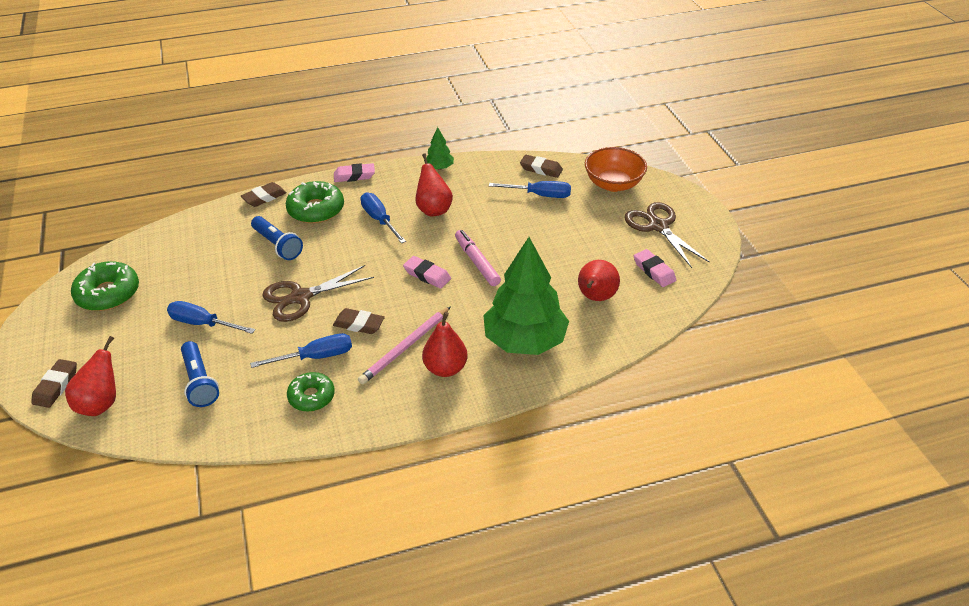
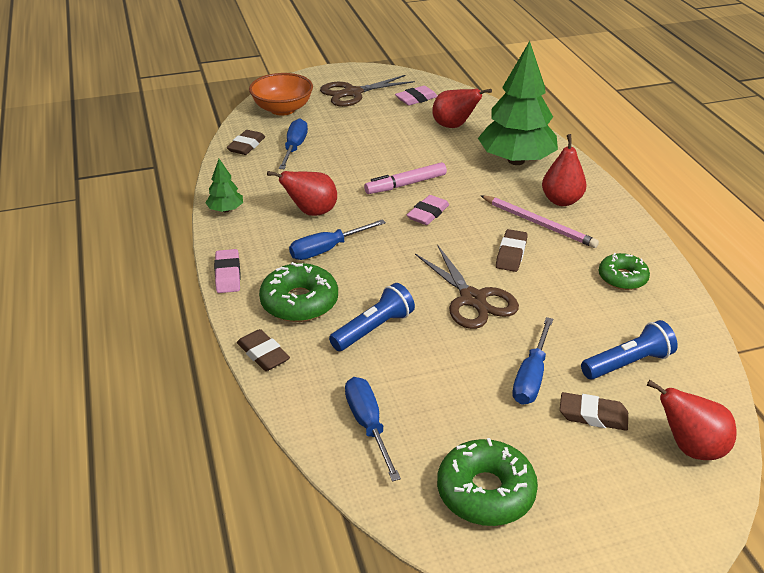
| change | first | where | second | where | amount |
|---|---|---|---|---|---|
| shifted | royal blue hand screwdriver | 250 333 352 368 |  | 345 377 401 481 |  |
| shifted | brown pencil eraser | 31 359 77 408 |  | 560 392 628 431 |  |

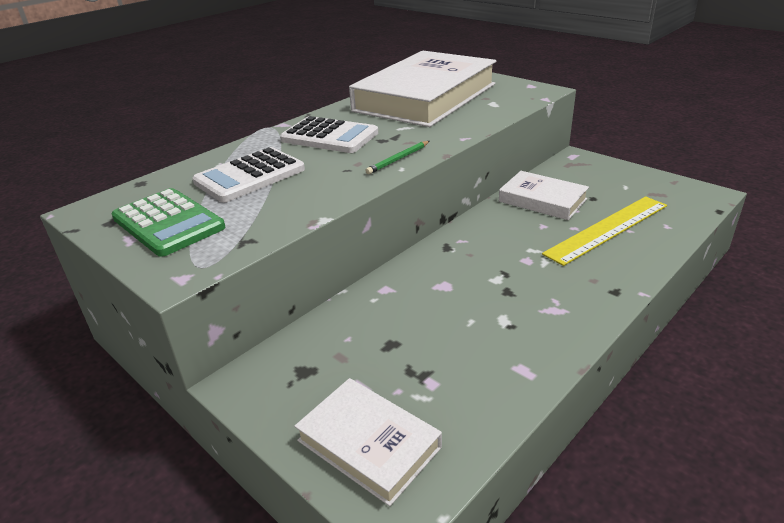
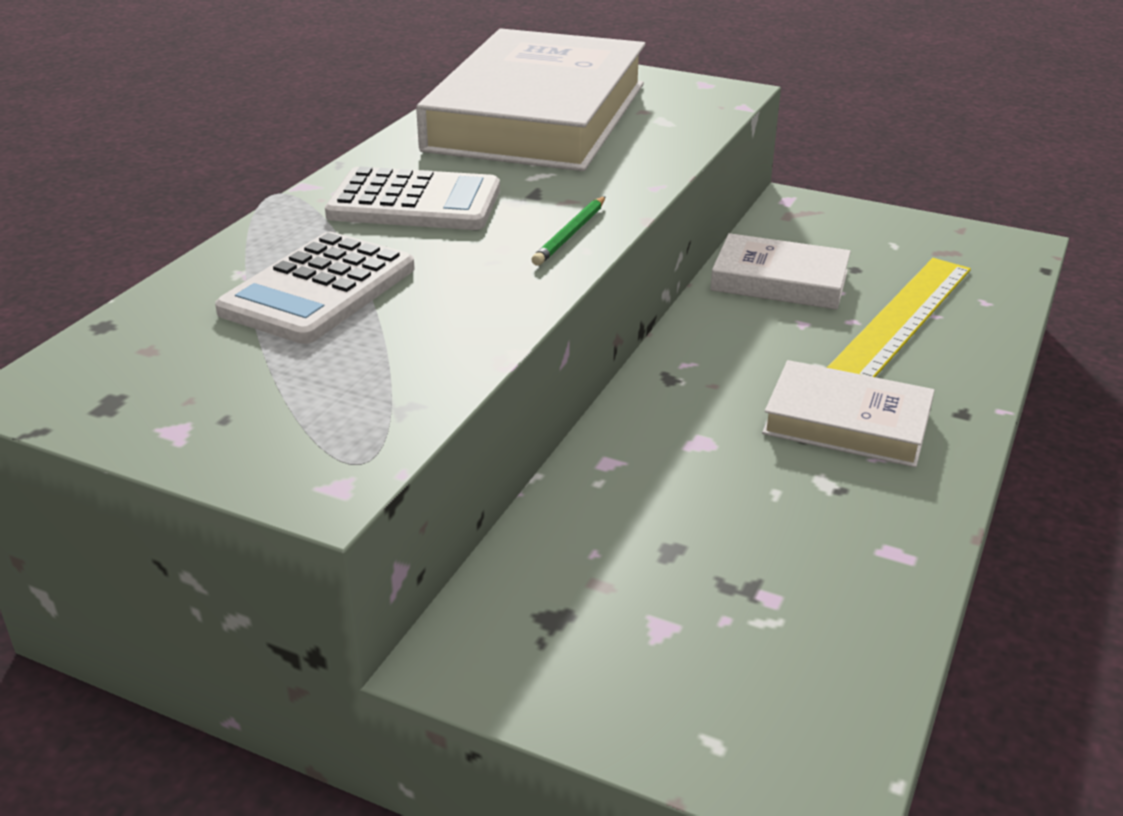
| change | first | where | second | where | amount |
|---|---|---|---|---|---|
| shifted | white book | 294 378 442 506 |  | 762 360 935 467 |  |
| gone | emerald pocket calculator | 112 188 225 257 |  |  |  |

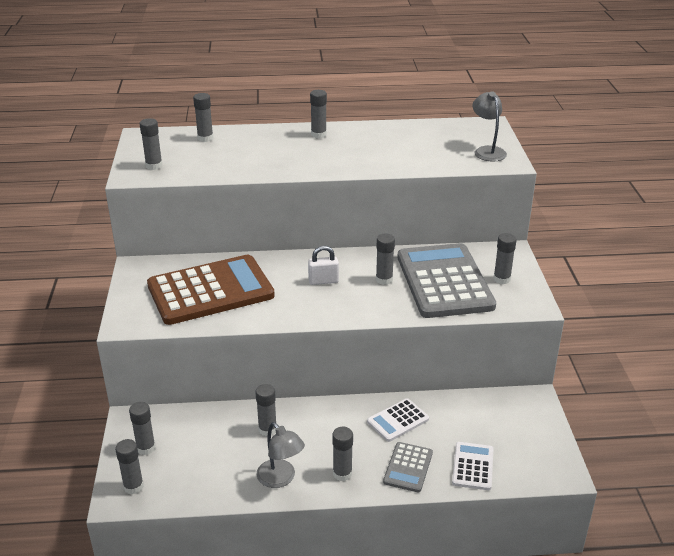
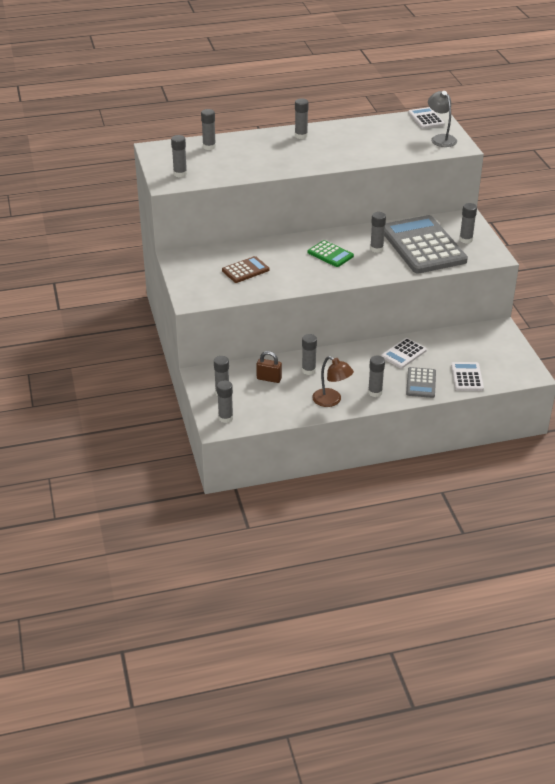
| change | first | where | second | where | amount |
|---|---|---|---|---|---|
| scaled | brown pocket calculator | 147 255 275 325 |  | 222 256 269 283 | x0.46 |
| new |  |  | brown small lock | 256 351 282 383 |  |
| swapped | white small lock | 308 246 339 285 | emerald pocket calculator | 307 240 354 267 |  |
| repainted | grey desk lamp | 257 422 305 488 | brown desk lamp | 312 356 354 407 |  |
| new |  |  | white pocket calculator | 408 107 445 129 |  |

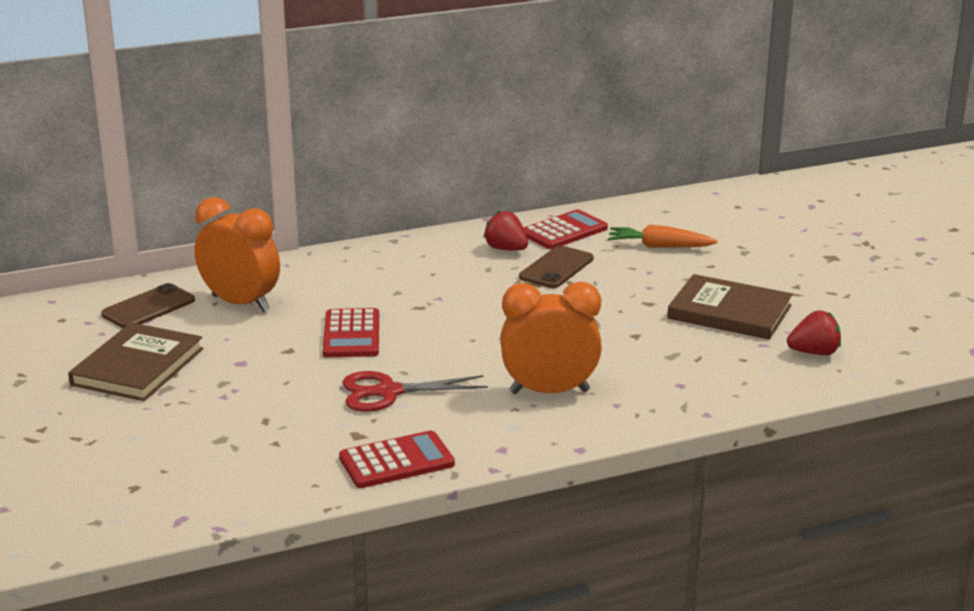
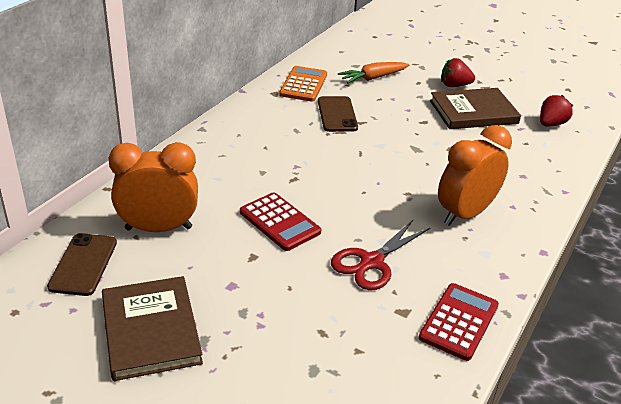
| change | first | where | second | where | amount |
|---|---|---|---|---|---|
| repainted | scarlet pocket calculator | 523 209 608 249 | orange-coloured pocket calculator | 279 66 327 102 |  |
| shifted | scarlet berry | 483 210 528 251 |  | 441 58 475 87 |  |

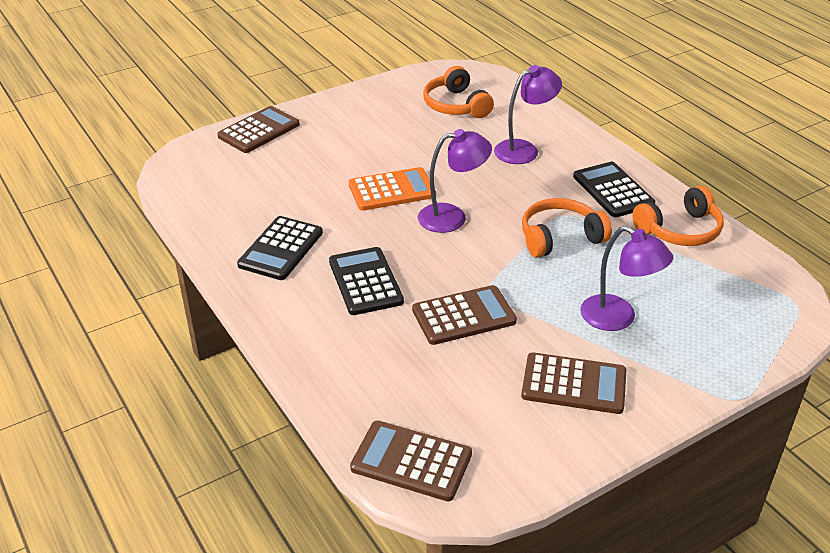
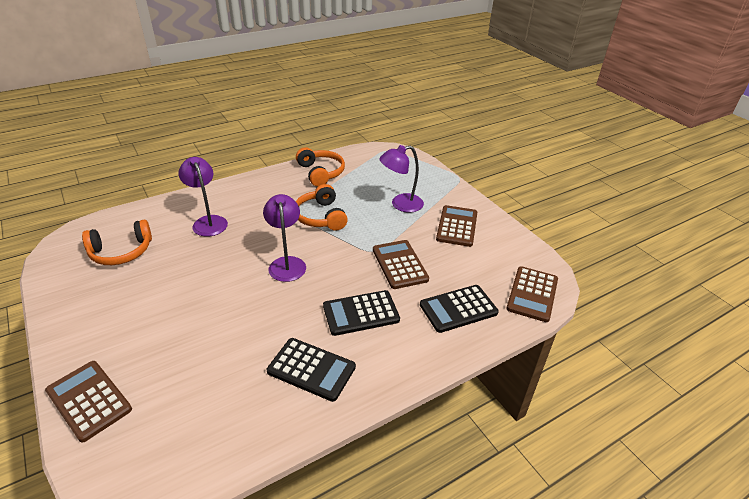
| change | first | where | second | where | amount |
|---|---|---|---|---|---|
| rotated | purple desk lamp | 580 226 673 331 |  | 379 145 424 213 | 150 degrees counterclockwise |
| shifted | jet-black pocket calculator | 573 162 655 217 |  | 420 285 499 333 |  |
| gone | orange-coloured pocket calculator | 349 167 436 211 |  |  |  |

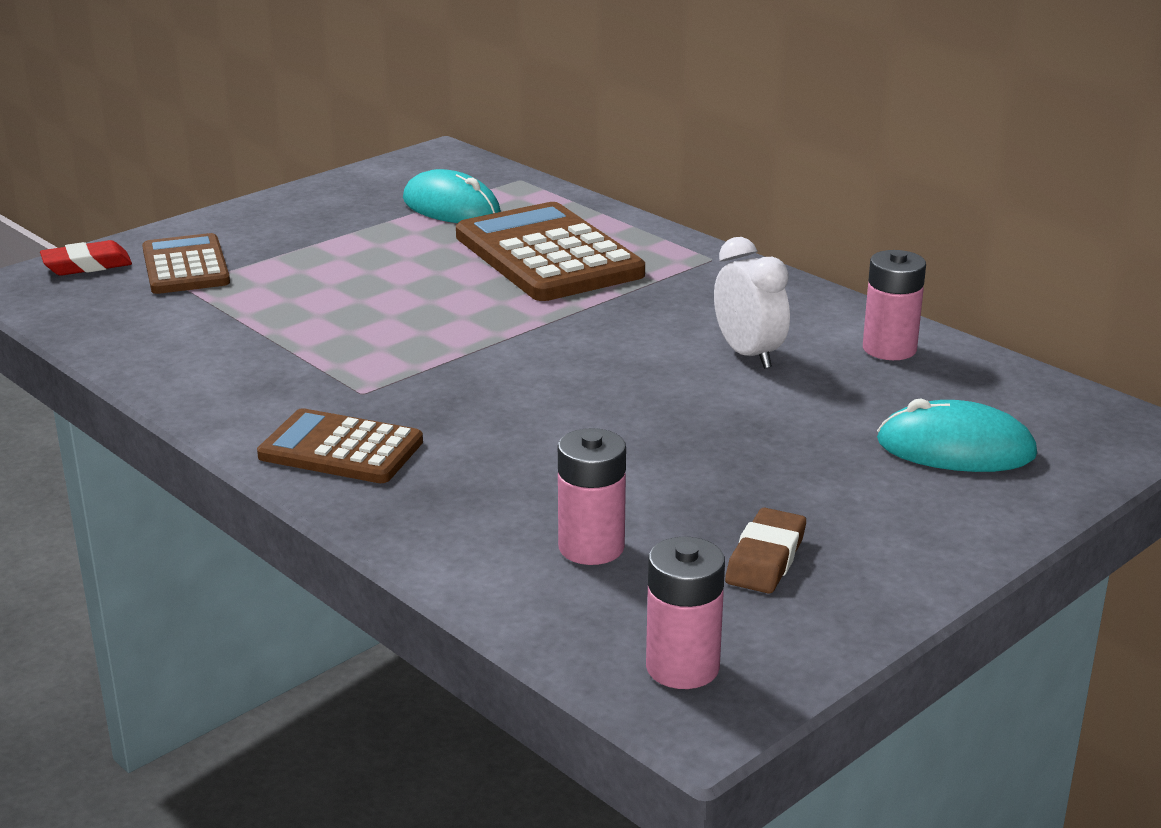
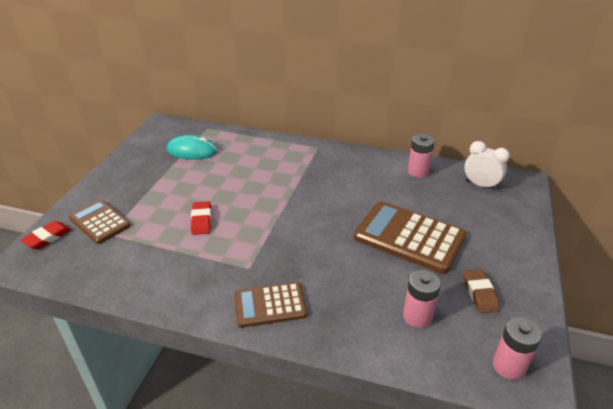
| change | first | where | second | where | amount |
|---|---|---|---|---|---|
| new |  |  | scarlet pencil eraser | 191 201 211 235 |  |
| shifted | brown pocket calculator | 456 202 645 301 |  | 354 201 466 274 |  |
| shifted | white bedside clock | 714 237 790 369 |  | 464 141 510 190 |  |
| gone | turquoise computer mouse | 877 399 1037 472 |  |  |  |

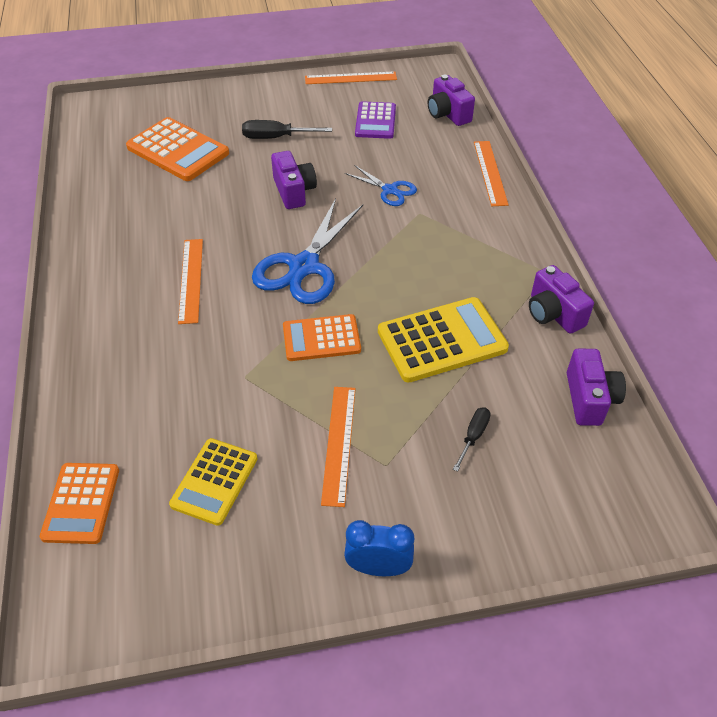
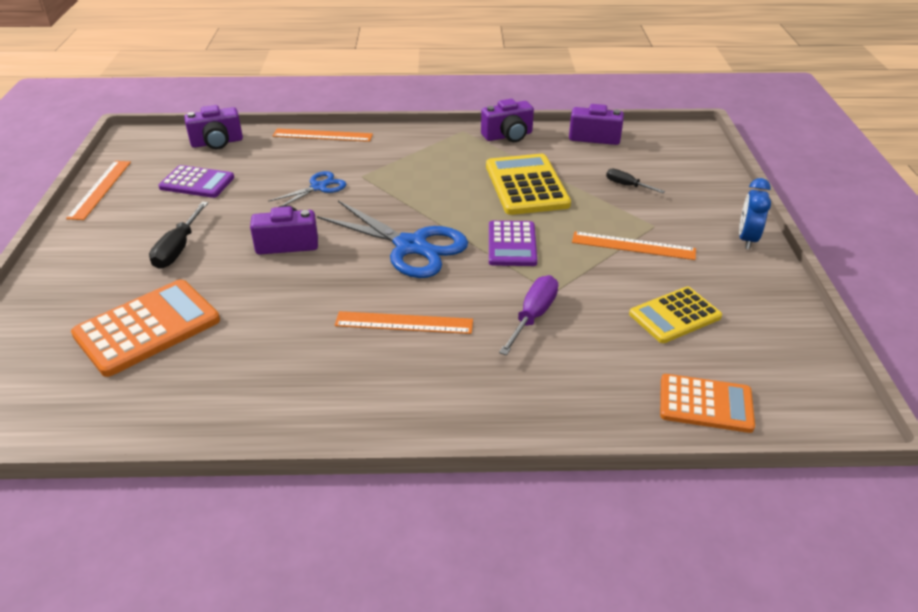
| change | first | where | second | where | amount |
|---|---|---|---|---|---|
| repainted | orange-coloured pocket calculator | 283 314 361 361 | purple pocket calculator | 489 221 537 266 |  |
| new |  |  | purple hand screwdriver | 499 275 558 356 |  |
| rotated | golden pocket calculator | 169 438 257 526 |  | 629 287 722 343 | 120 degrees clockwise |

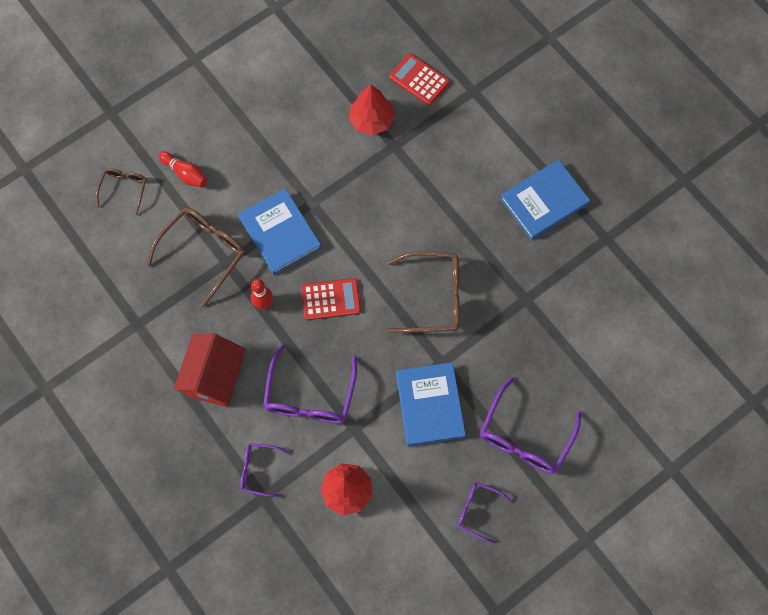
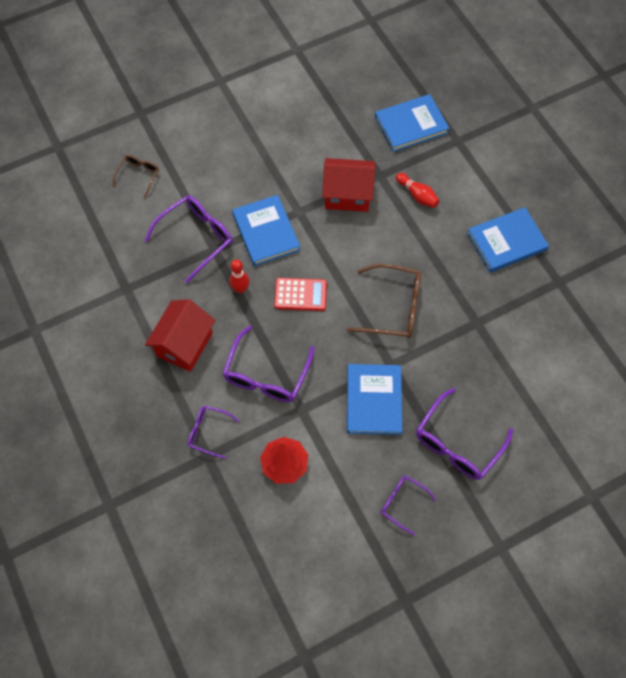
| change | first | where | second | where | amount |
|---|---|---|---|---|---|
| repainted | brown spectacles | 146 207 245 307 | purple spectacles | 144 195 232 283 |  |
| new |  |  | scarlet house | 322 158 376 212 |  |
| swapped | scarlet pocket calculator | 389 53 450 106 | royal blue book | 375 94 449 152 |  |
| shifted | scarlet tenpin | 158 151 207 188 |  | 396 173 439 208 |  |
| gone | scarlet fir tree | 349 84 395 135 |  |  |  |

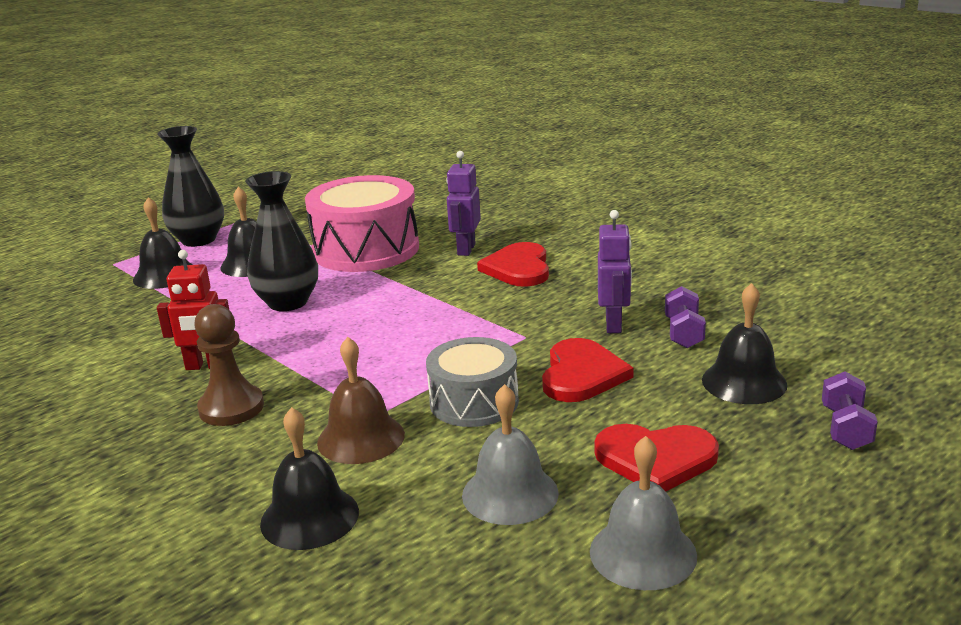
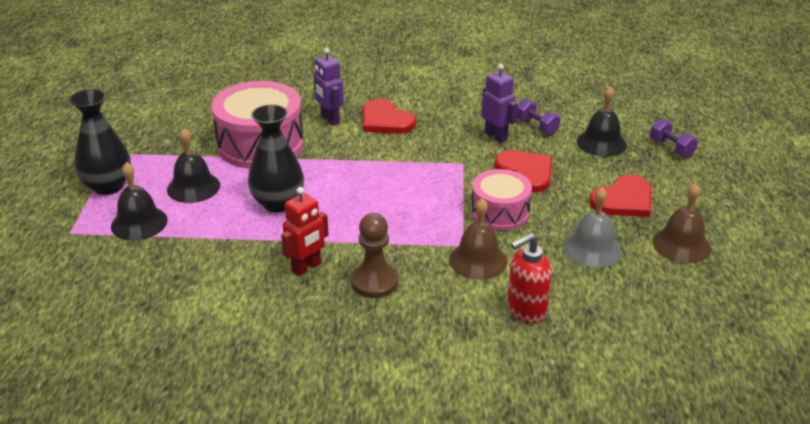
| change | first | where | second | where | amount |
|---|---|---|---|---|---|
| repainted | grey toy drum | 426 337 519 427 | rosy toy drum | 471 169 532 231 |  |
| swapped | jet-black hand bell | 260 407 359 550 | scarlet soap dispenser | 507 233 552 324 |  |
| repainted | grey hand bell | 590 436 697 590 | brown hand bell | 653 183 711 263 |  |

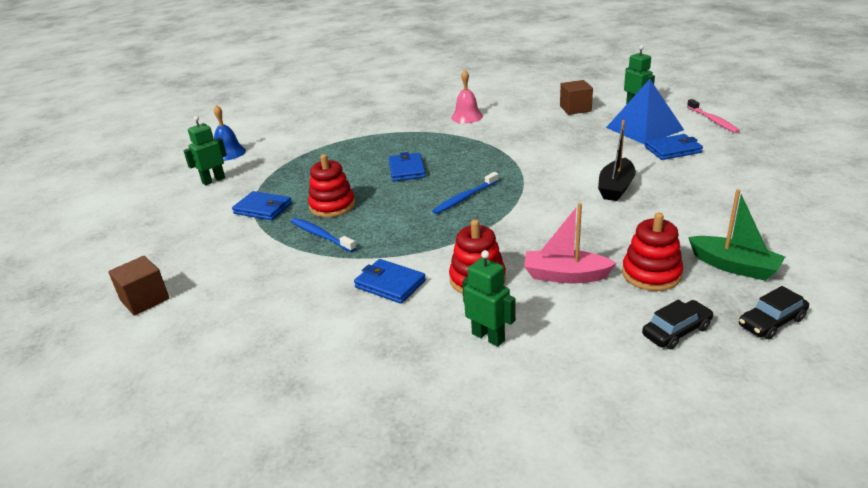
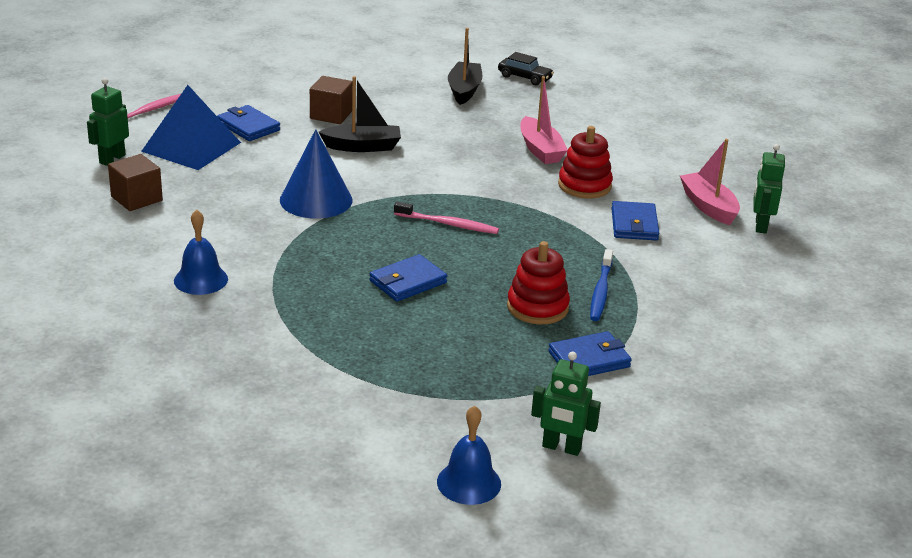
| change | first | where | second | where | amount |
|---|---|---|---|---|---|
| repainted | rosy hand bell | 451 70 483 123 | royal blue hand bell | 174 210 228 295 |  |
| new |  |  | royal blue cone shape | 280 129 352 219 |  |
| shifted | brown block | 108 256 169 316 |  | 310 76 352 124 |  |
| repainted | royal blue dental brush | 432 172 499 214 | rosy dental brush | 394 202 499 234 |  |
| repainted | emerald boat | 688 189 785 281 | jet-black boat | 448 28 482 105 |  |
| rotated | royal blue wallet | 232 191 292 220 |  | 548 331 632 376 | 75 degrees clockwise |
| new |  |  | rosy boat | 680 139 740 225 |  |
| shifted | emerald toy robot | 462 250 516 347 |  | 753 144 785 234 |  |
| gone | scarlet ring stacker | 622 213 683 291 |  |  |  |
| gone | jet-black automobile | 642 300 714 350 |  |  |  |

